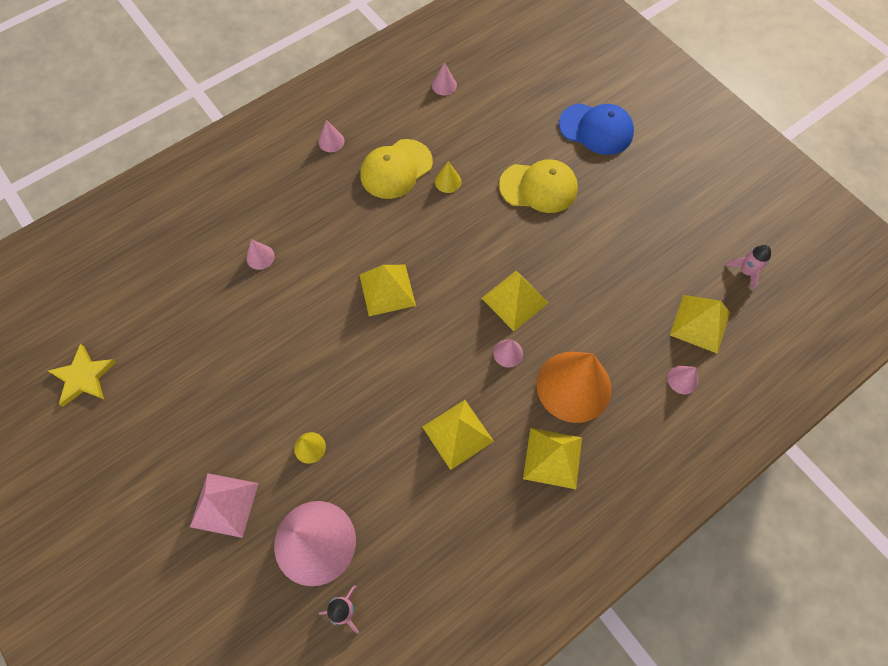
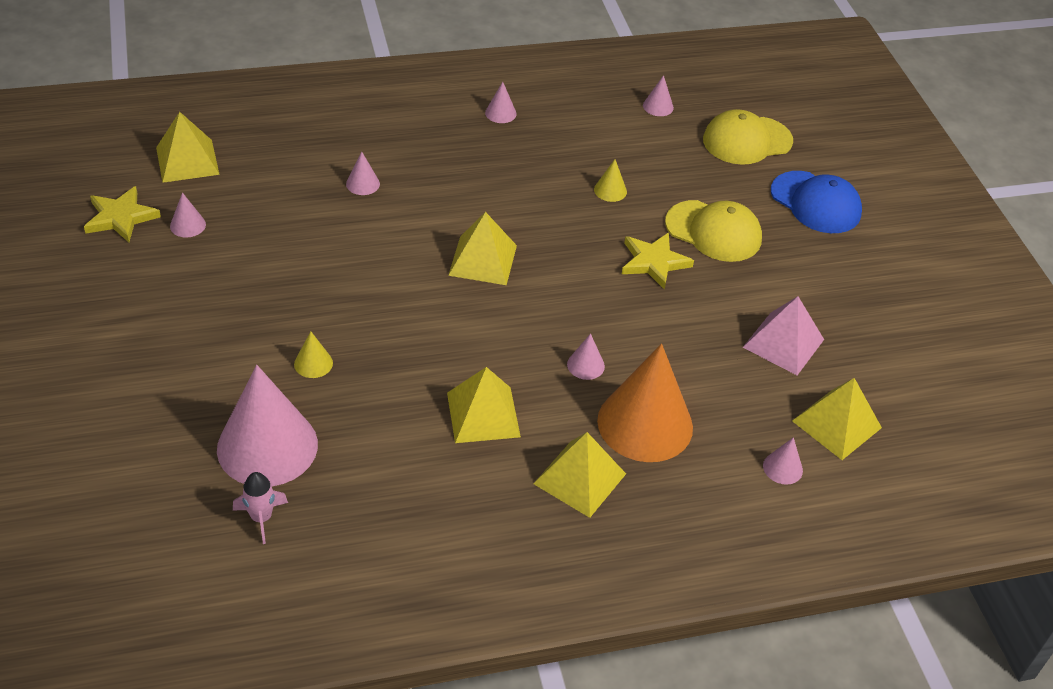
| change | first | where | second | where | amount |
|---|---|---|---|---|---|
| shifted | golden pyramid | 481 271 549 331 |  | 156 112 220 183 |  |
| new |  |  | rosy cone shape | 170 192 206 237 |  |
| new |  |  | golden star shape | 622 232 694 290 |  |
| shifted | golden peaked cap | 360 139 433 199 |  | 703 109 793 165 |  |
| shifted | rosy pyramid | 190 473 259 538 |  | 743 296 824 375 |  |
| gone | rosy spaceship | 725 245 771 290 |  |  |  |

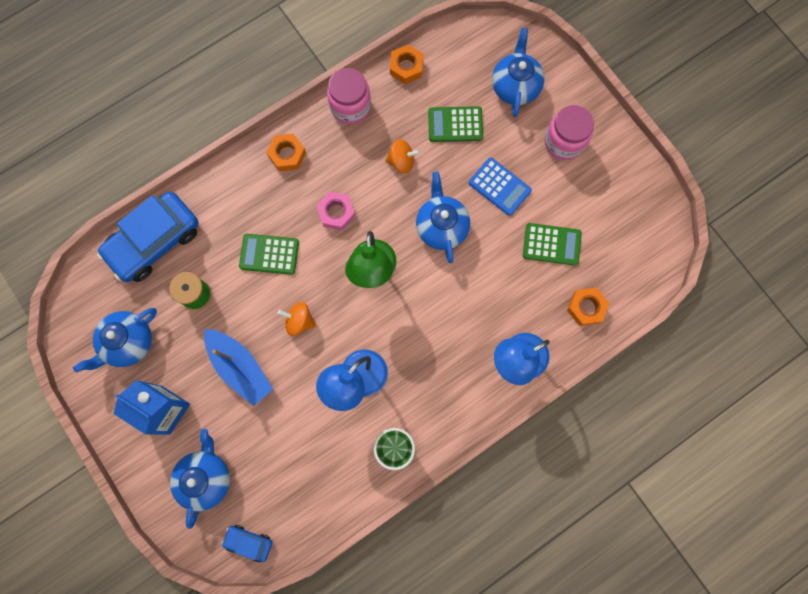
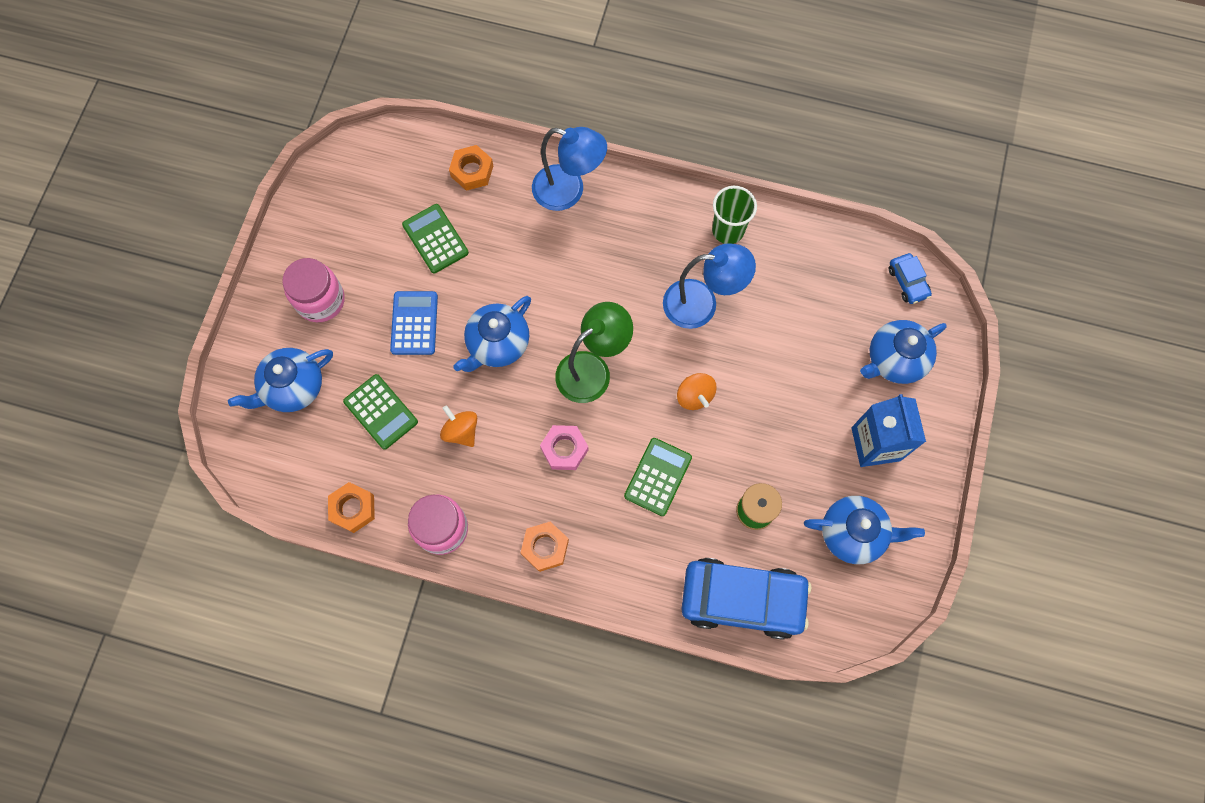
| change | first | where | second | where | amount |
|---|---|---|---|---|---|
| rotated | emerald pocket calculator | 239 234 299 275 |  | 624 438 692 516 | 120 degrees counterclockwise |
| gone | royal blue boat | 204 329 273 406 |  |  |  |

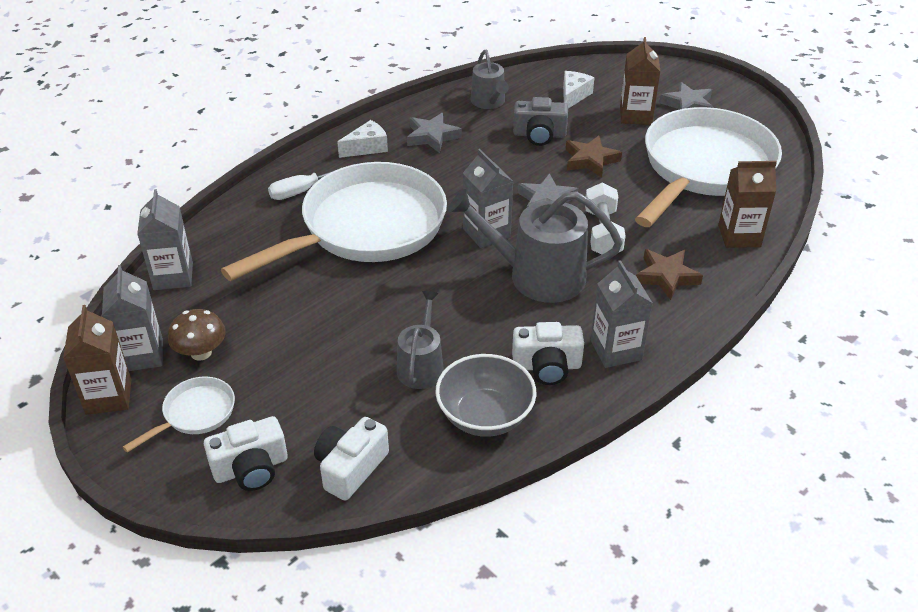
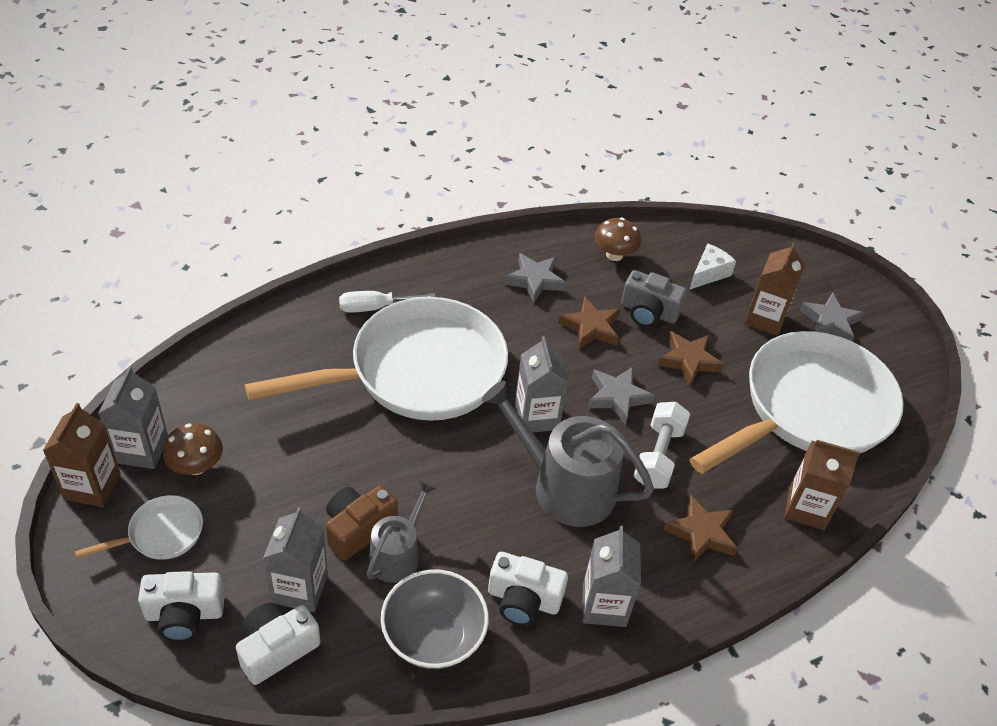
| change | first | where | second | where | amount |
|---|---|---|---|---|---|
| shifted | grey juice carton | 137 189 193 290 |  | 263 507 328 612 |  |
| new |  |  | brown compact camera | 326 485 398 560 |  |
| new |  |  | brown star shape | 558 296 620 349 |  |
| swapped | grey watering pot | 470 50 509 109 | brown toadstool | 594 218 641 261 |  |
| gone | white cheese wedge | 337 120 388 158 |  |  |  |

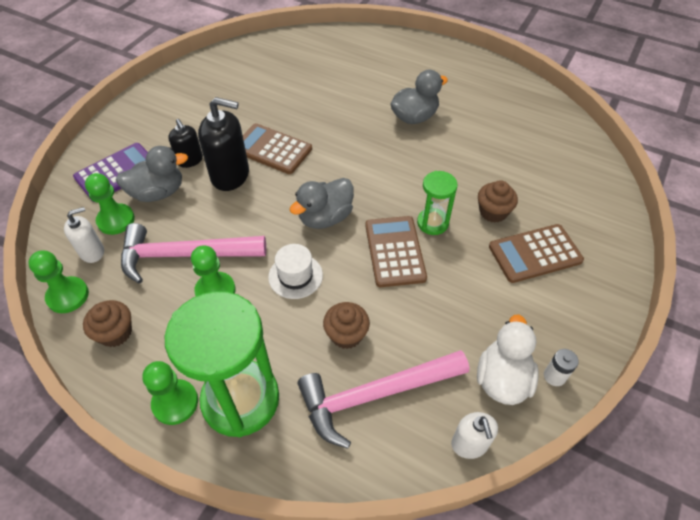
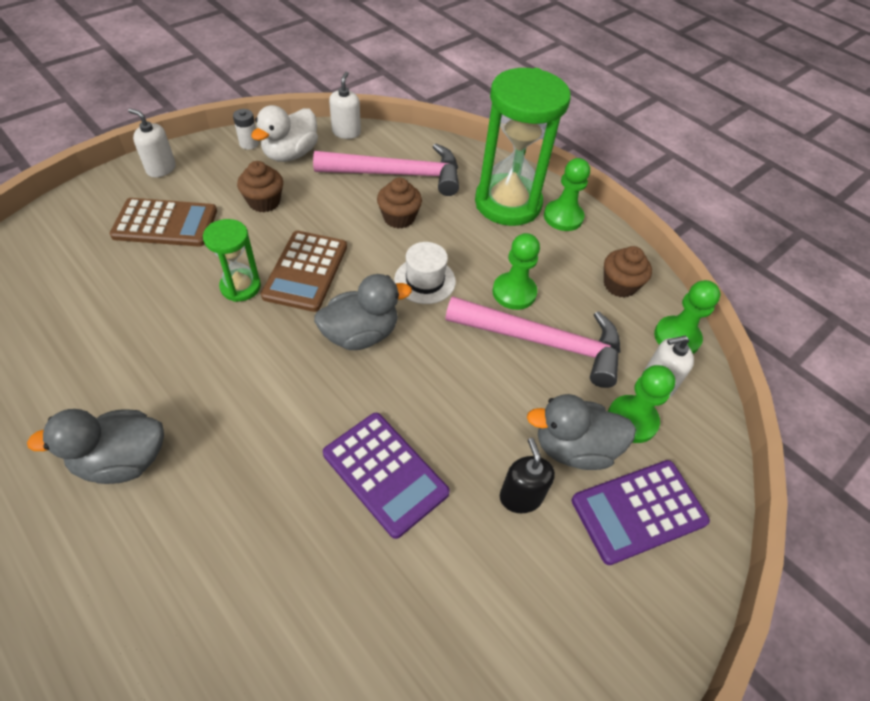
| change | first | where | second | where | amount |
|---|---|---|---|---|---|
| new |  |  | white soap dispenser | 128 108 176 178 |  |
| shifted | brown cupcake | 478 180 518 223 |  | 237 161 283 212 |  |
| repainted | brown pocket calculator | 243 123 312 174 | purple pocket calculator | 323 413 450 539 |  |
| gone | jet-black soap dispenser | 198 97 249 191 |  |  |  |

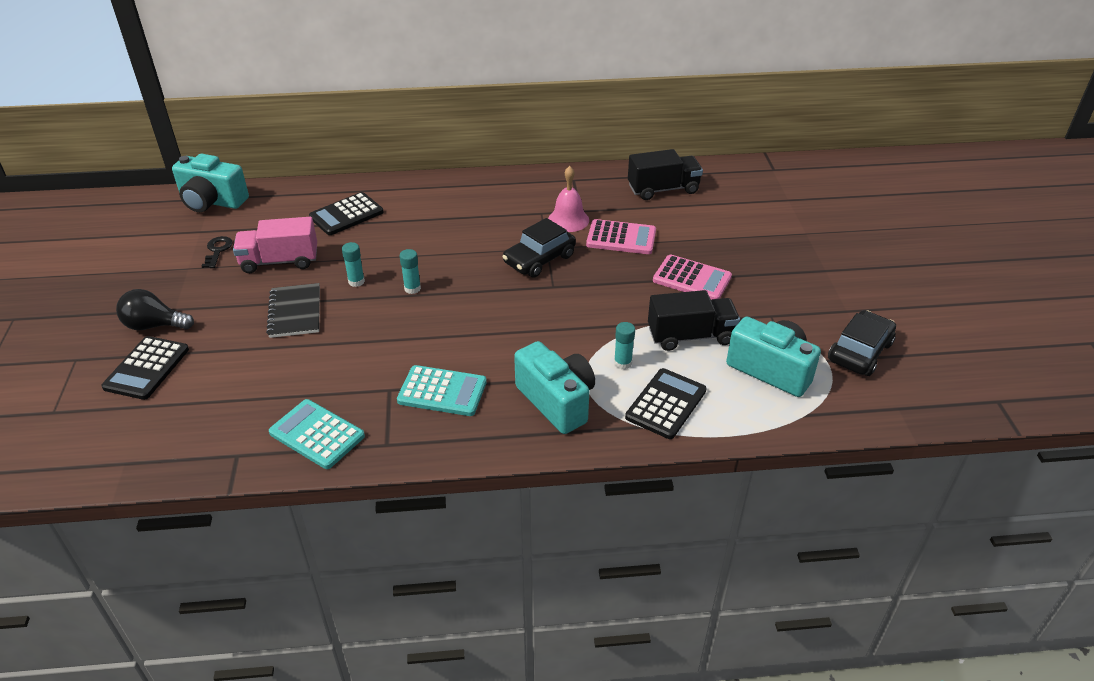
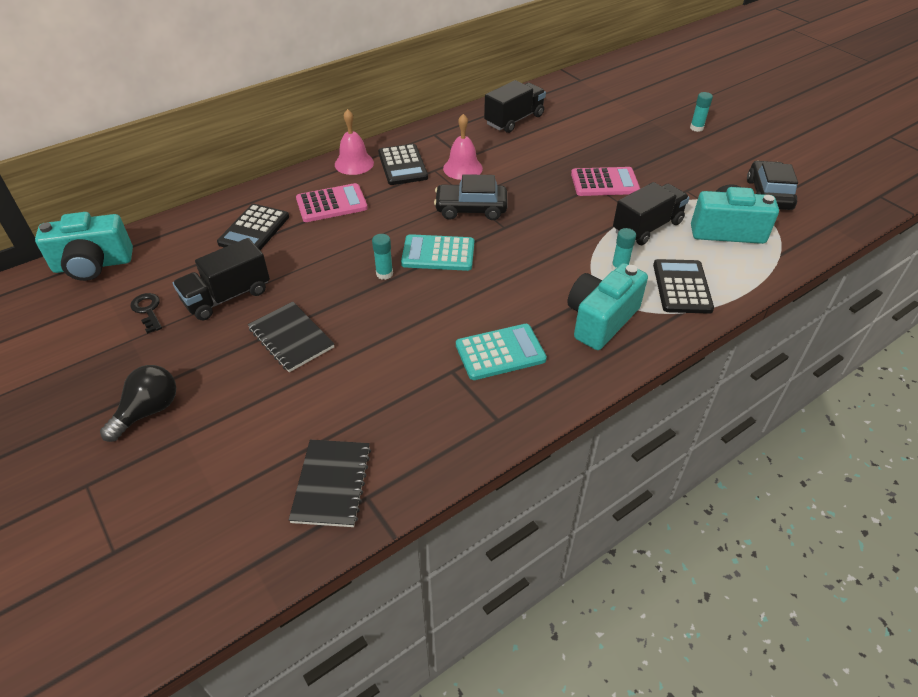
| change | first | where | second | where | amount |
|---|---|---|---|---|---|
| rotated | jet-black lightbulb | 116 289 194 330 |  | 100 365 176 442 | 150 degrees clockwise |
| repainted | rosy lorry | 233 217 317 273 | jet-black lorry | 173 238 270 320 |  |
| new |  |  | jet-black exercise book | 289 440 371 527 |  |
| shifted | rosy pocket calculator | 586 219 656 254 |  | 296 183 368 222 |  |
| new |  |  | rosy hand bell | 335 109 374 175 |  |
| shifted | jet-black pocket calculator | 101 336 189 400 |  | 378 144 428 185 |  |
| shifted | turquoise pocket calculator | 269 399 365 469 |  | 401 234 474 271 |  |
| rotated | jet-black automobile | 502 218 576 278 |  | 434 174 508 220 | 75 degrees clockwise |
| rotated | turquoise compact camera | 514 341 595 434 |  | 567 263 648 350 | 75 degrees counterclockwise |
| shifted | turquoise stick of glue | 342 242 365 287 |  | 690 92 713 132 |  |

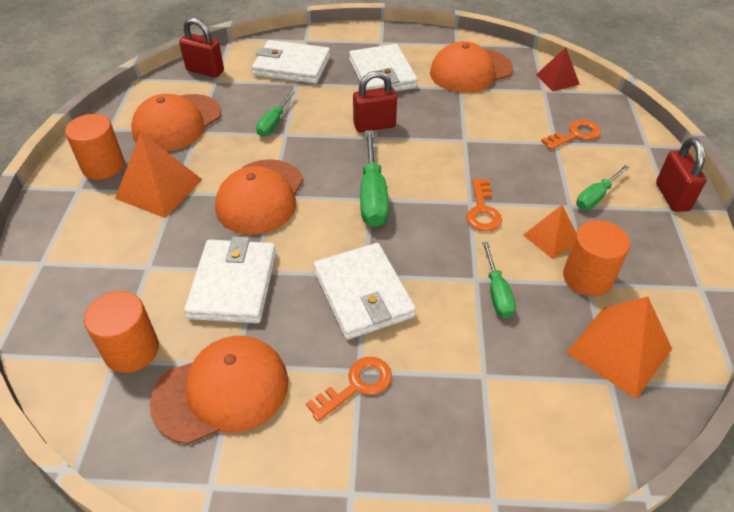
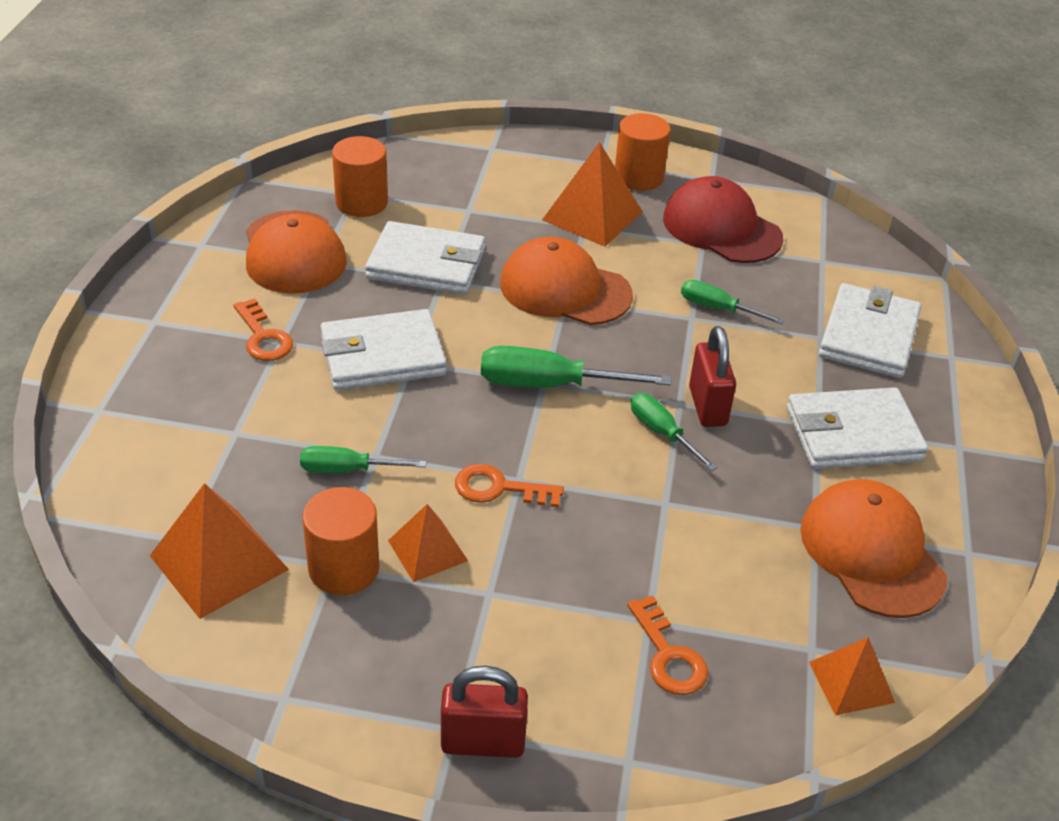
| change | first | where | second | where | amount |
|---|---|---|---|---|---|
| shifted | emerald hand screwdriver | 576 165 630 210 |  | 631 393 717 471 |  |
| repainted | orange-coloured peaked cap | 131 94 221 151 | scarlet peaked cap | 663 176 783 263 |  |
| repainted | scarlet pyramid | 536 47 580 91 | orange-coloured pyramid | 809 637 895 716 |  |
| gone | scarlet small lock | 179 18 224 78 |  |  |  |

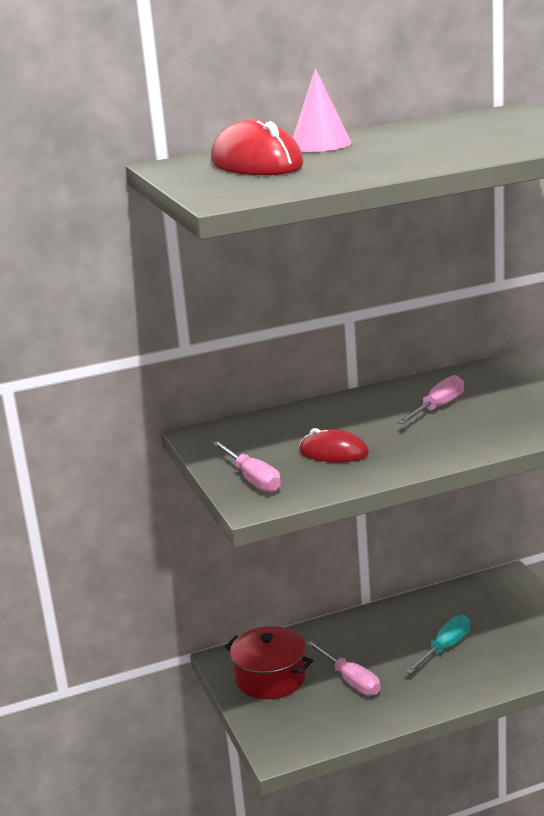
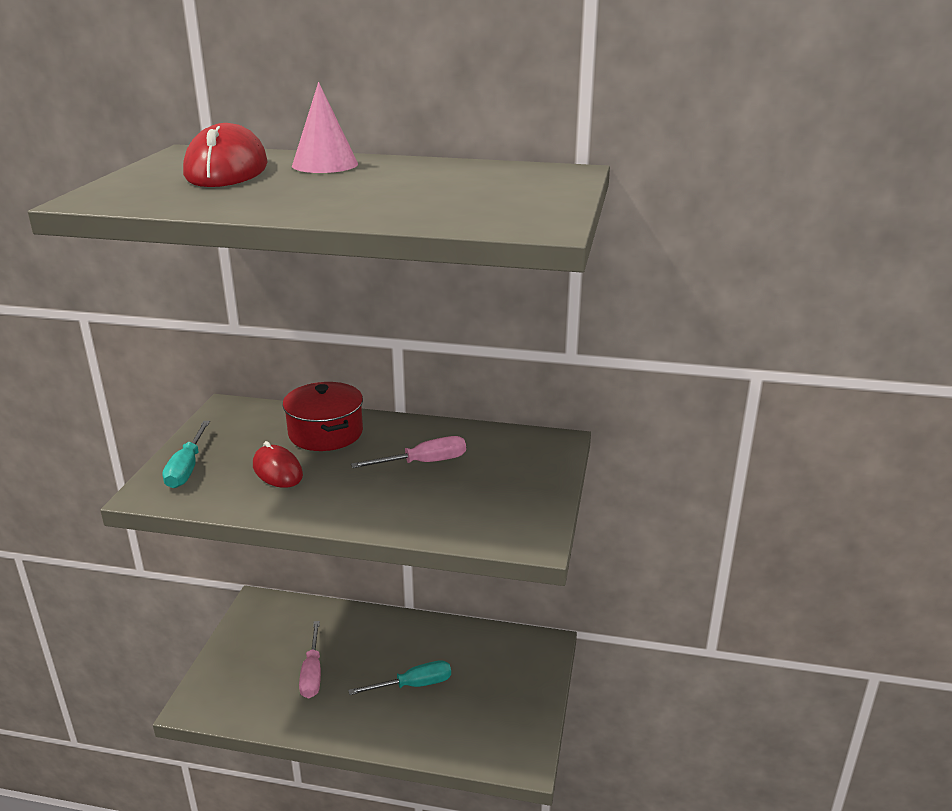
| change | first | where | second | where | amount |
|---|---|---|---|---|---|
| repainted | rosy hand screwdriver | 212 441 281 492 | turquoise hand screwdriver | 162 421 210 488 |  |
| shifted | scarlet pot | 225 626 313 699 |  | 283 382 363 451 |  |

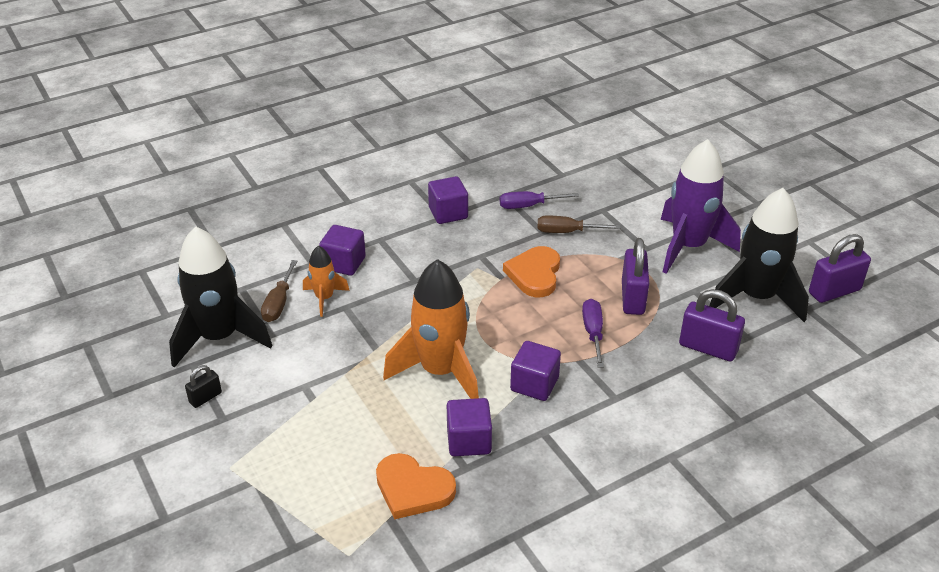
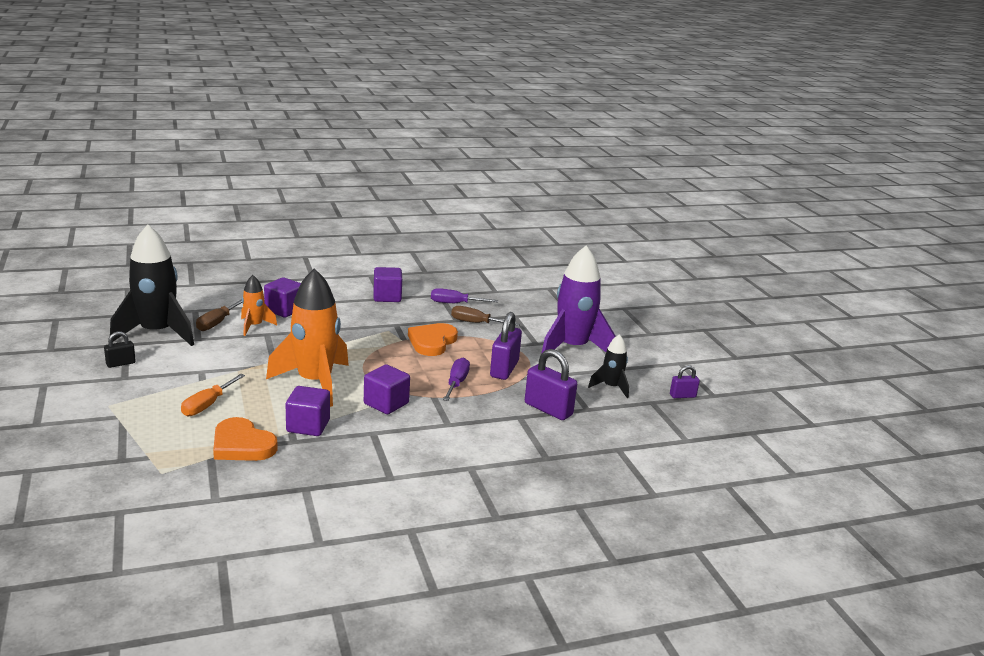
| change | first | where | second | where | amount |
|---|---|---|---|---|---|
| new |  |  | orange-coloured hand screwdriver | 181 374 245 416 |  |
| scaled | jet-black spaceship | 709 188 809 322 |  | 588 334 629 398 | x0.50 |
| scaled | purple small lock | 809 234 871 303 |  | 670 365 700 398 | x0.55 |

